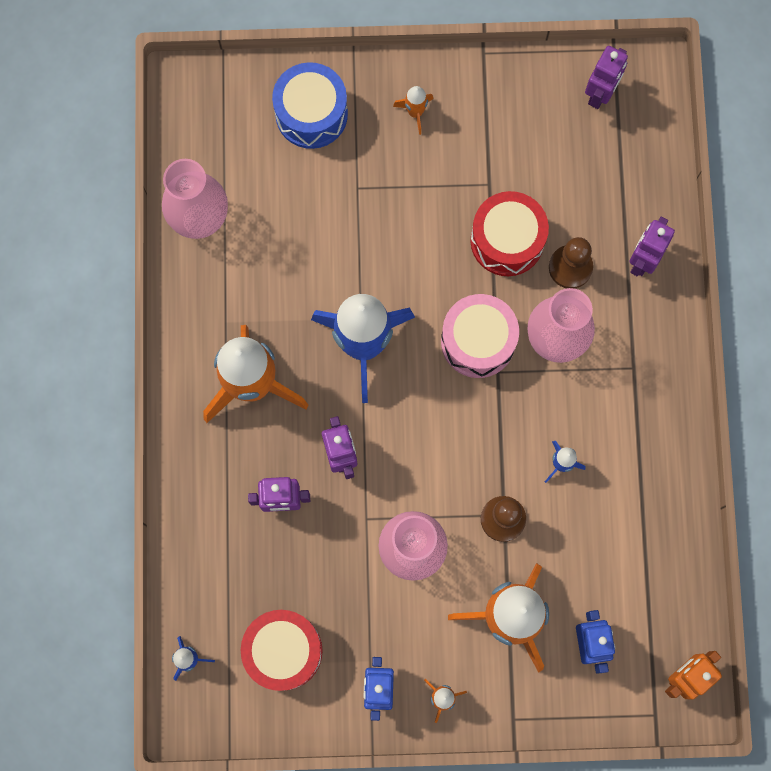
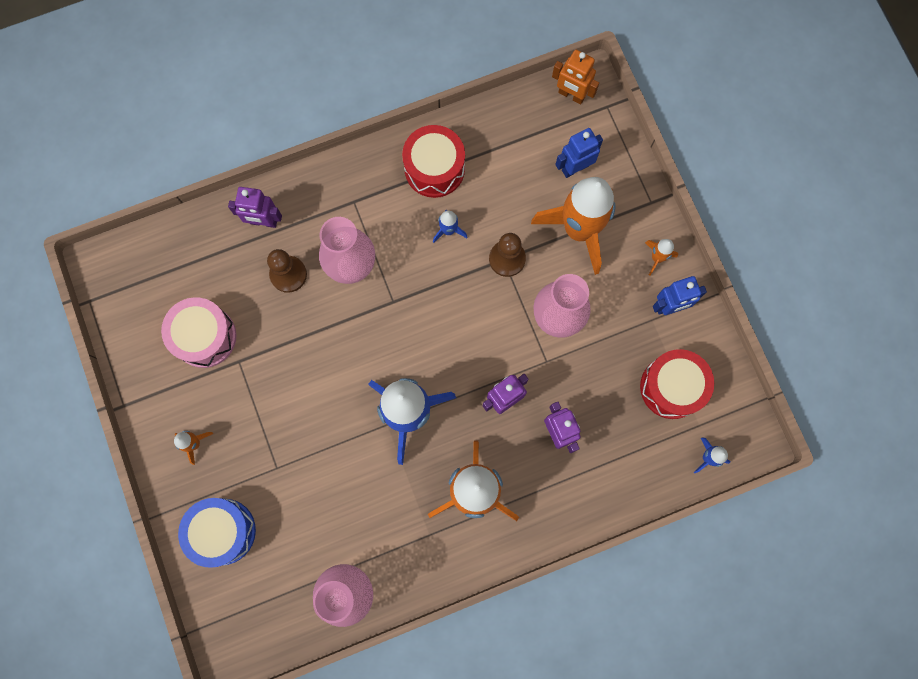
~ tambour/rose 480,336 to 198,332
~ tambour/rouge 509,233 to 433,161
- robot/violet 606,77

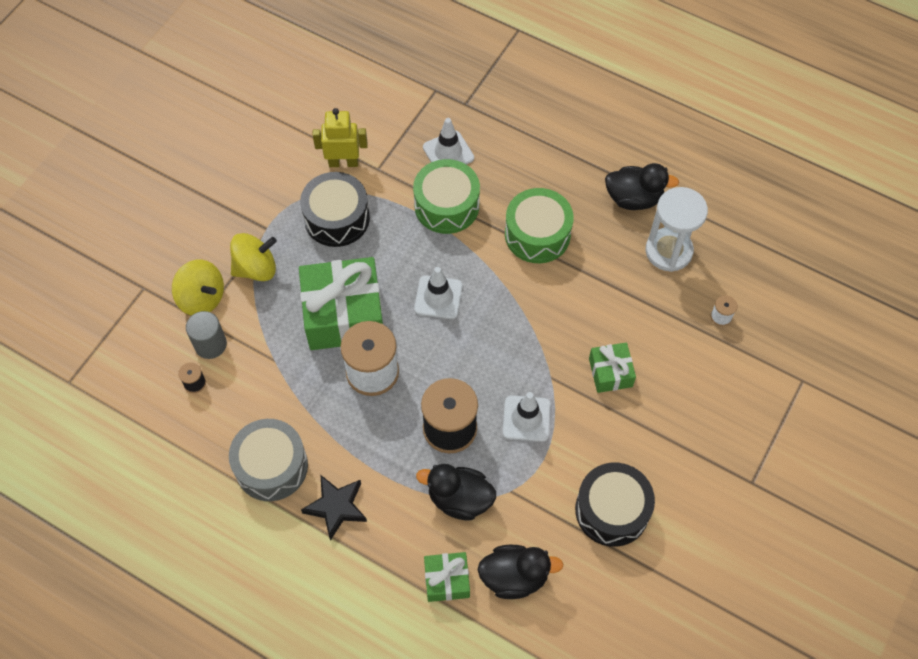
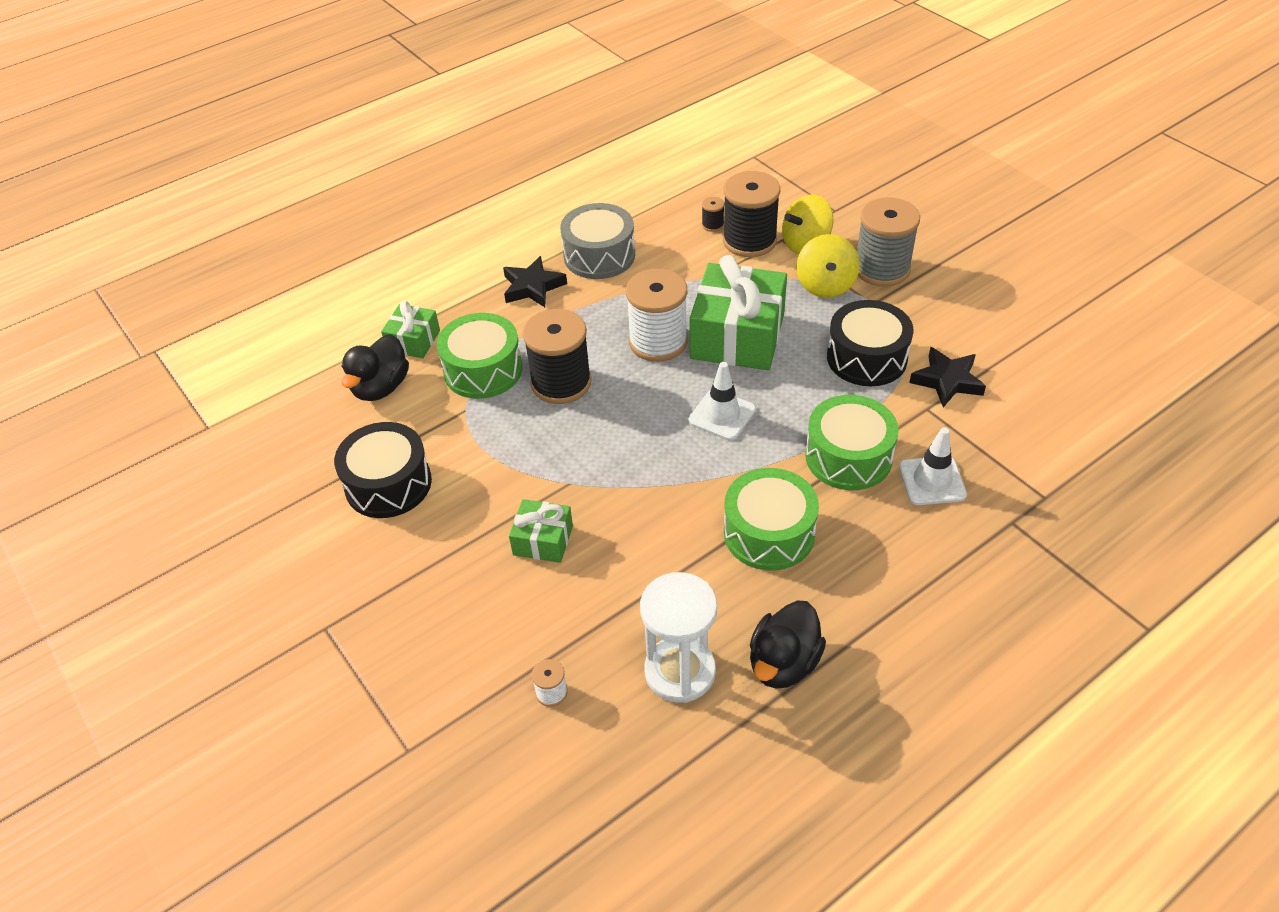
~ canard/noir 456,492 to tambour/vert 480,356
~ cylindre/gris 206,335 to bobine/noir 751,214
+ bobine/gris 888,242
~ robot/jaune 339,137 to étoile/noir 947,377
- cône de chantier/blanc 527,417

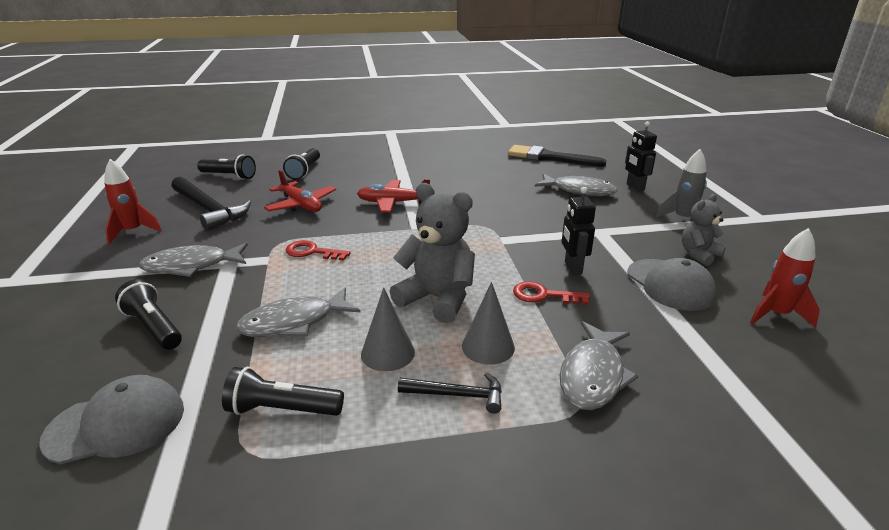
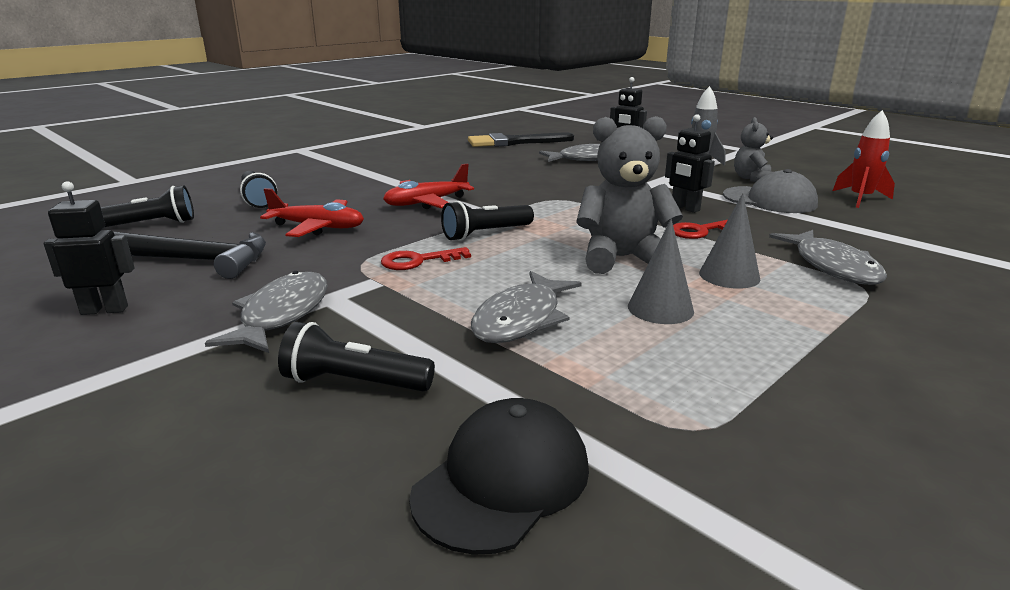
~ fusée/rouge 133,201 to robot/noir 89,248
~ poisson/gris 193,260 = 266,312 150 degrees clockwise
~ casquette/gris 111,419 to casquette/noir 499,476
~ lampe de poche/noir 283,391 to 487,221
- marteau/noir 450,393

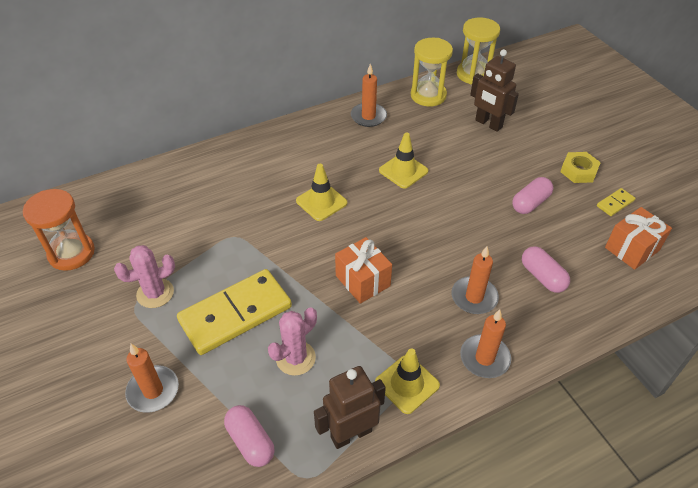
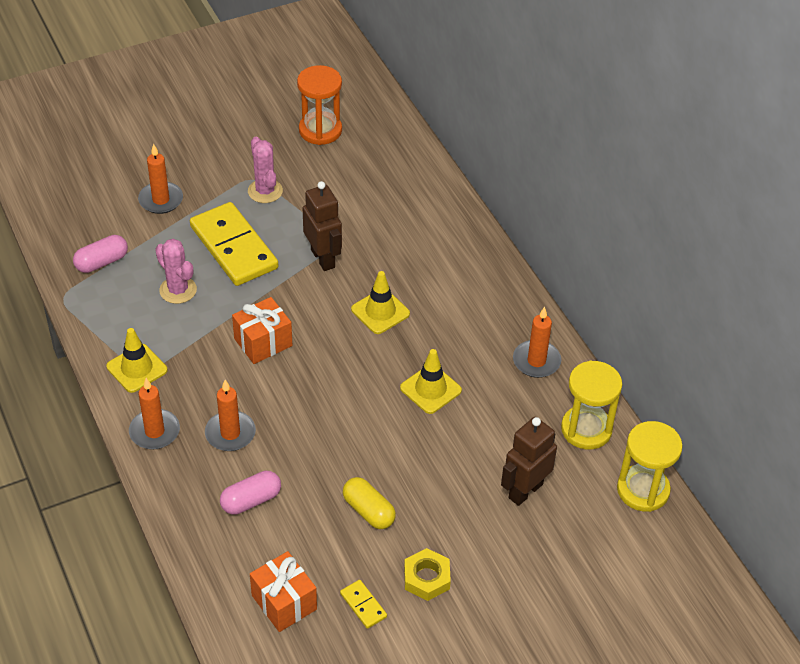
~ robot/marron 350,407 to 322,226
~ gélule/rose 532,195 to gélule/jaune 369,503

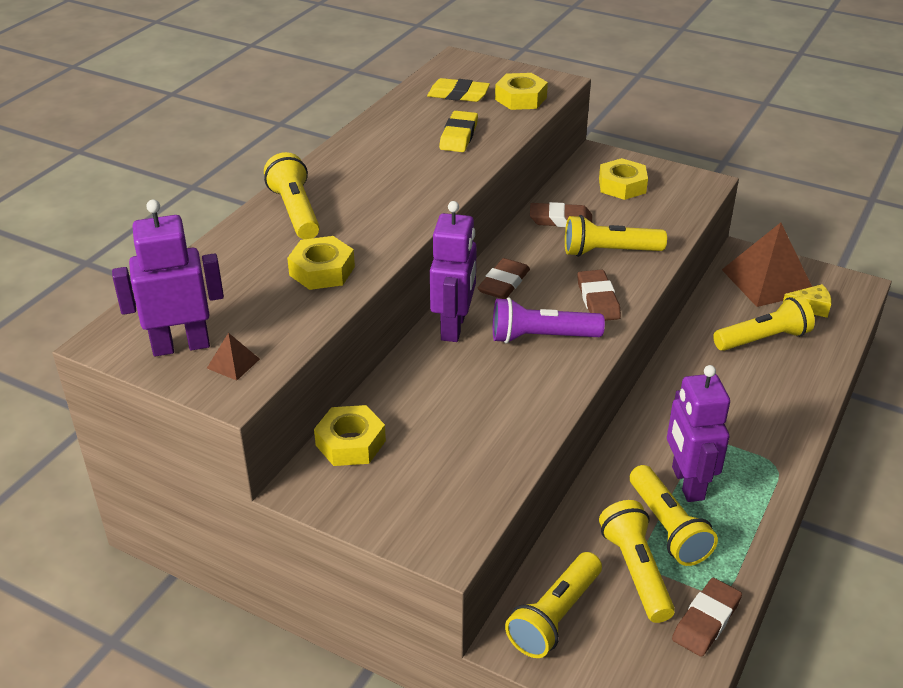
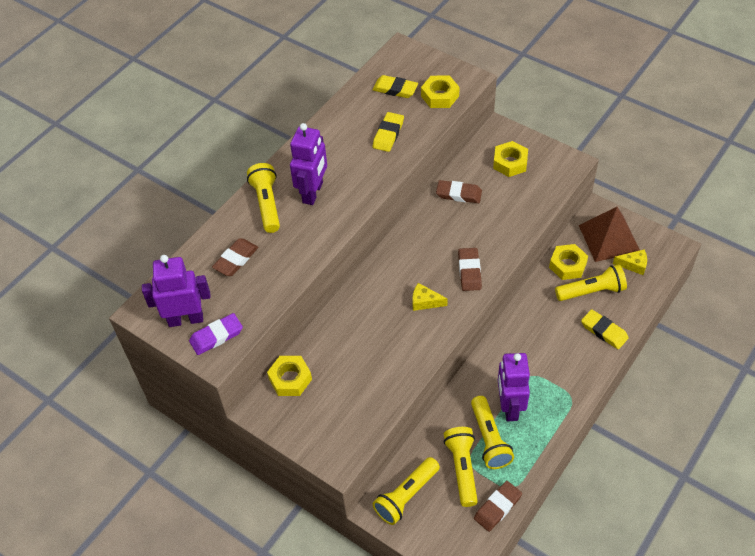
~ pyramide/marron 233,357 to gomme/violet 216,334
~ gomme/marron 504,278 to 235,257
~ robot/violet 453,271 to 308,164
~ lampe de poche/violet 549,320 to fromage/jaune 430,297
~ écrou/jaune 321,263 to 568,262
+ gomme/jaune 605,329
- lampe de poche/jaune 616,236

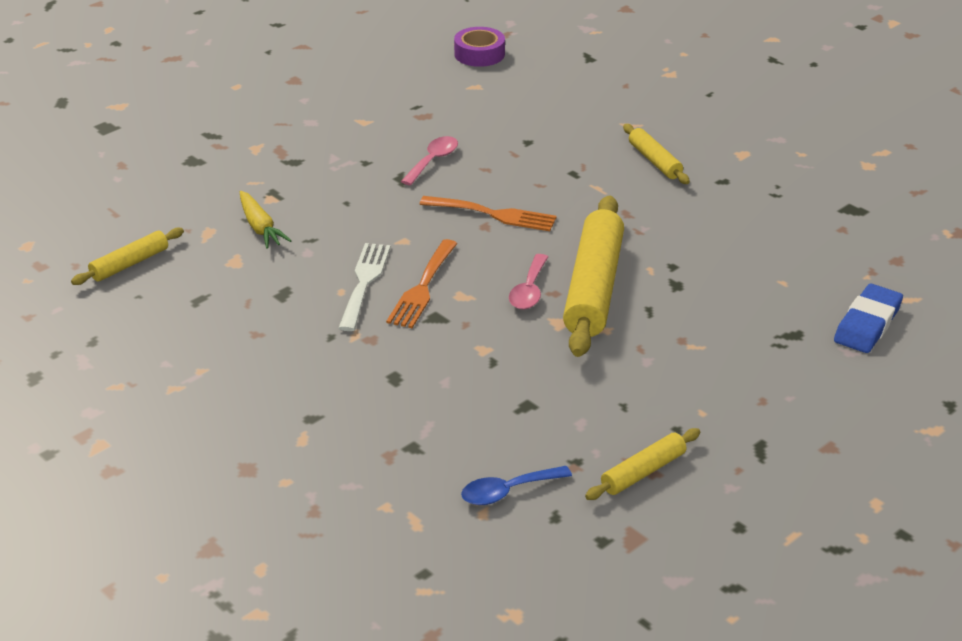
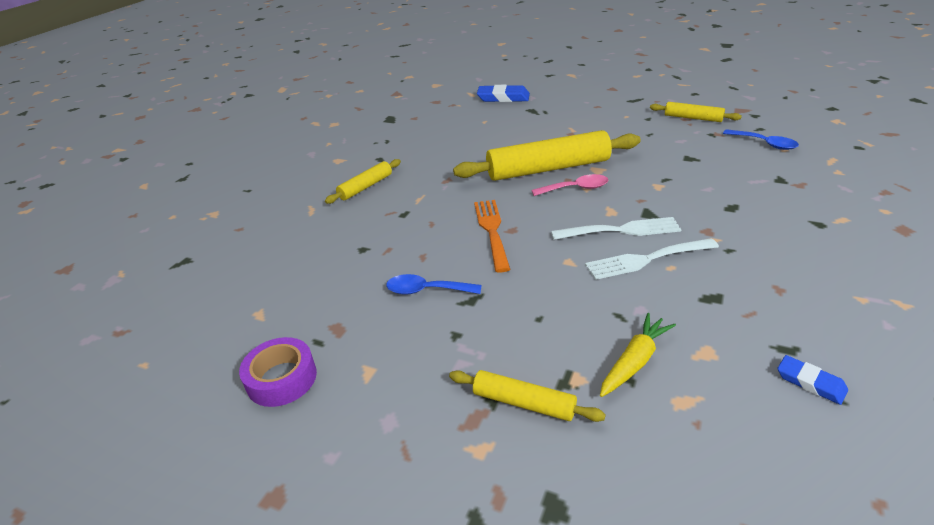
~ ruban adhésif/violet 479,47 to 278,372
~ cuillère/rose 429,160 to cuillère/bleu 434,284
~ rouleau à pâtisserie/jaune 127,256 to 527,396
~ fourchette/orange 421,283 to fourchette/blanc 616,228
+ gomme/bleu 812,380

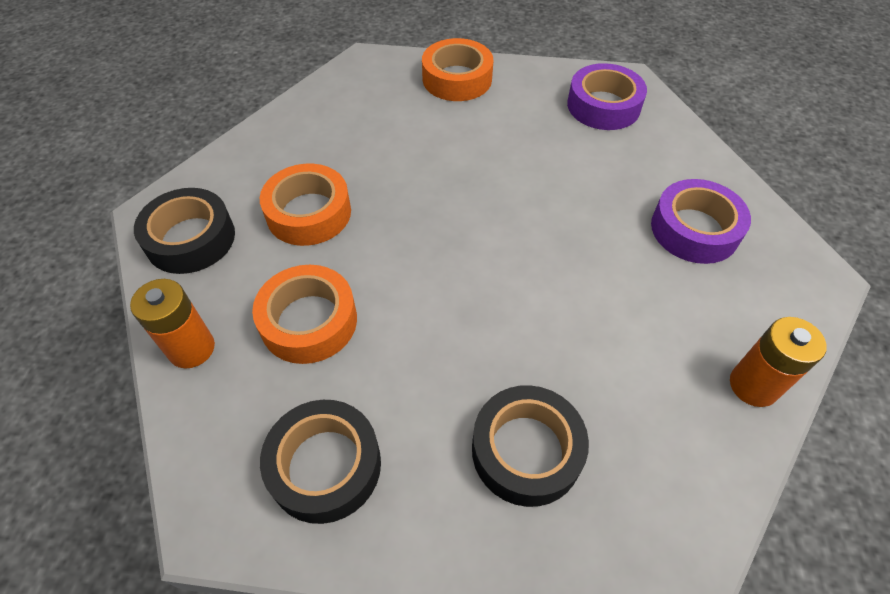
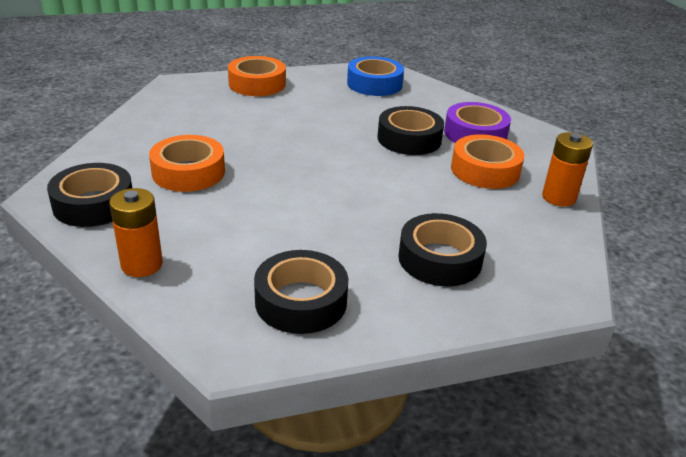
~ ruban adhésif/violet 607,96 to ruban adhésif/bleu 375,76
+ ruban adhésif/noir 410,130
~ ruban adhésif/orange 304,314 to 488,161

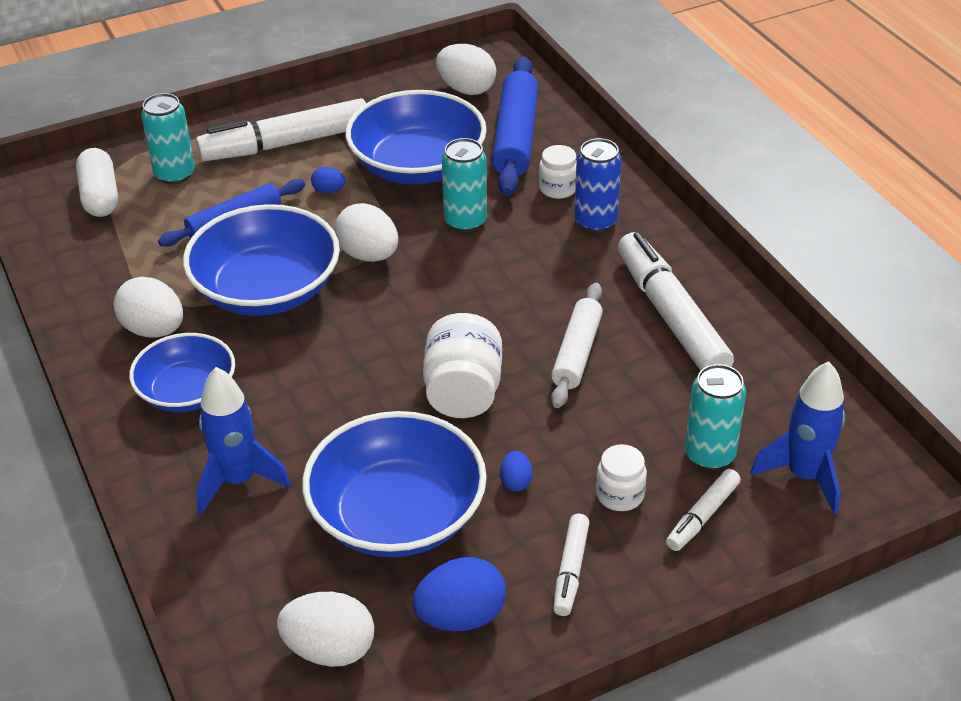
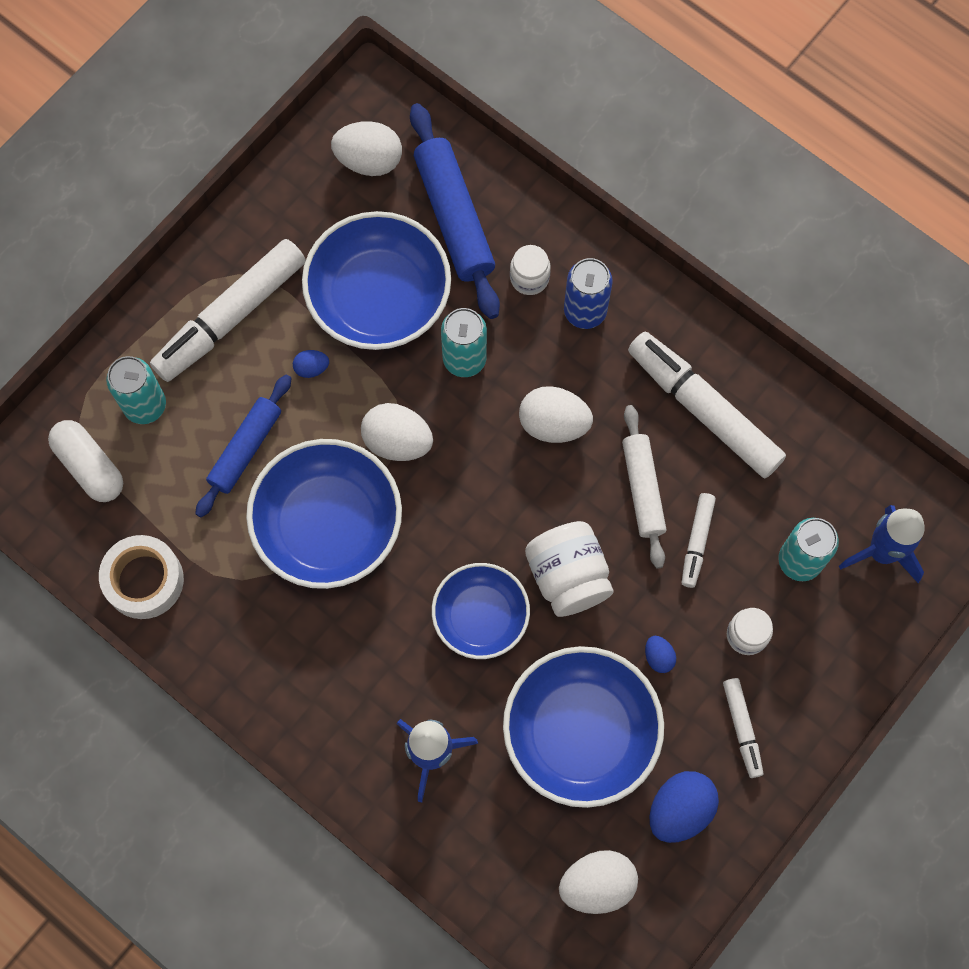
+ ruban adhésif/blanc 141,577
~ bol/bleu 182,372 to 481,611
~ œuf/blanc 148,307 to 556,414
~ feutre/blanc 703,510 to 698,540

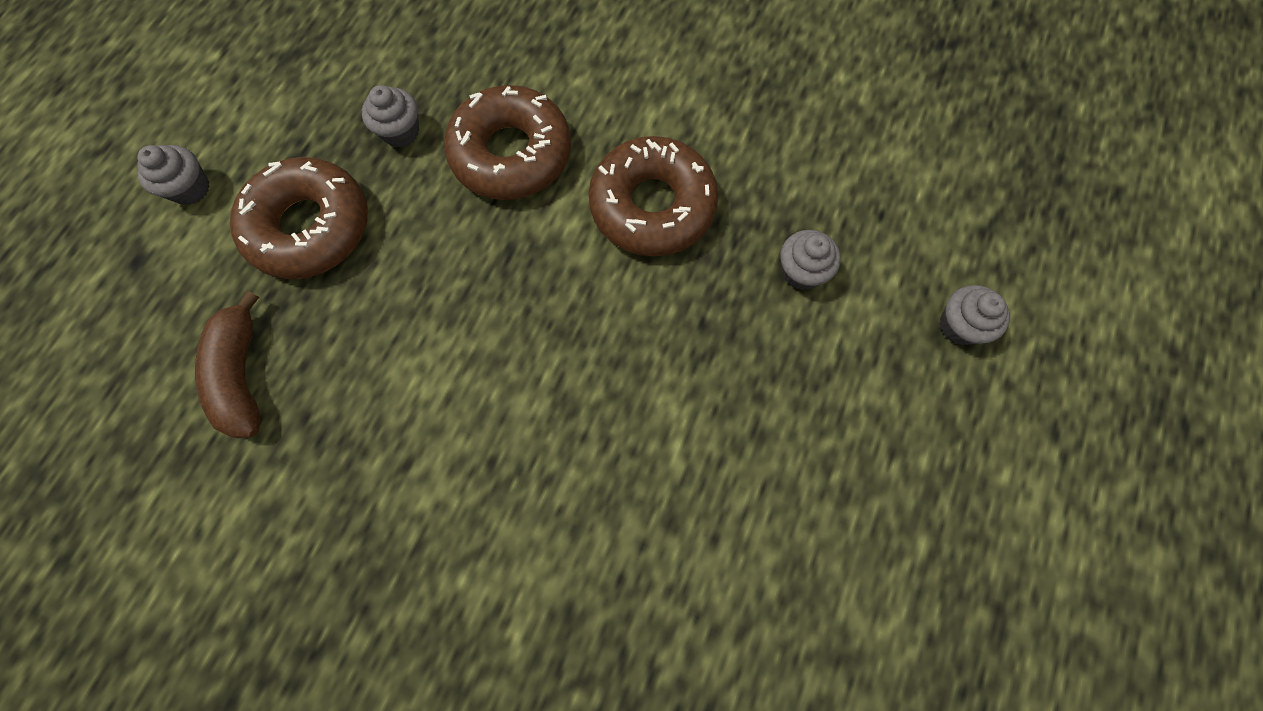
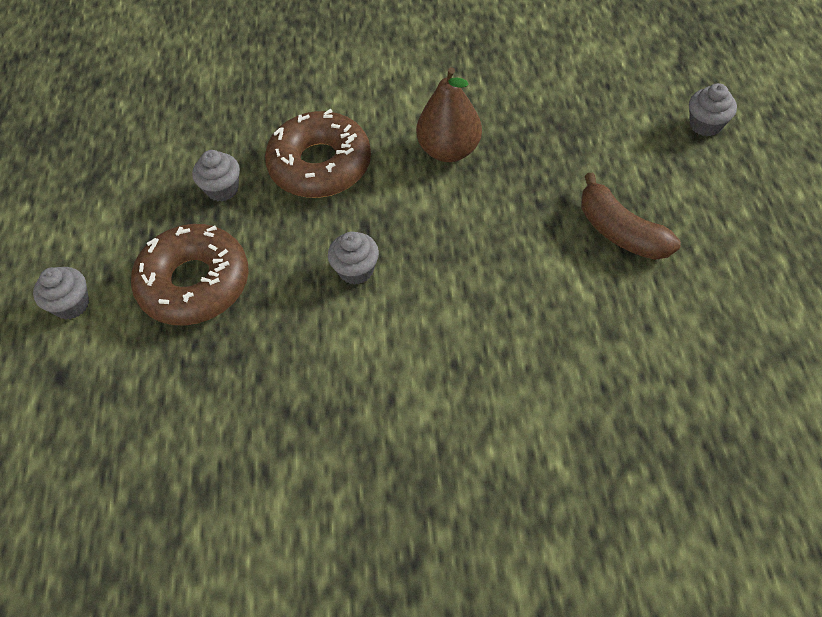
~ muffin/gris 810,260 to 353,258
~ beignet/marron 654,196 to poire/marron 449,114
~ banane/marron 228,364 to 631,216

